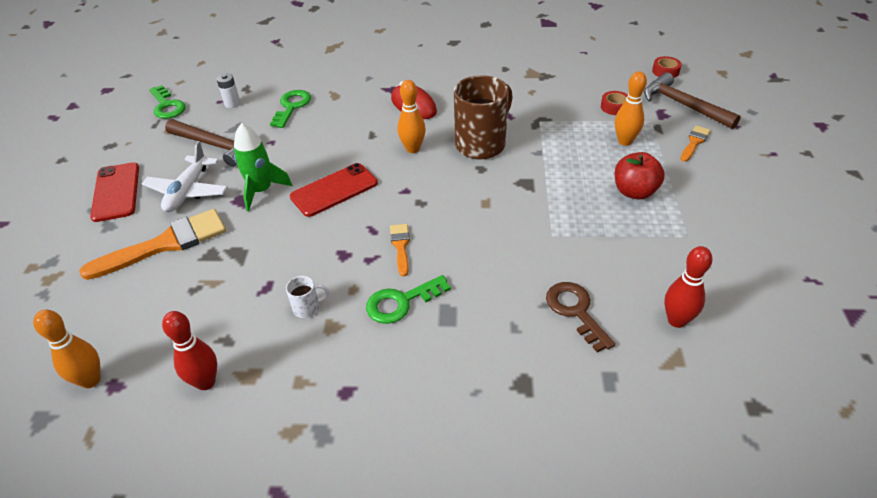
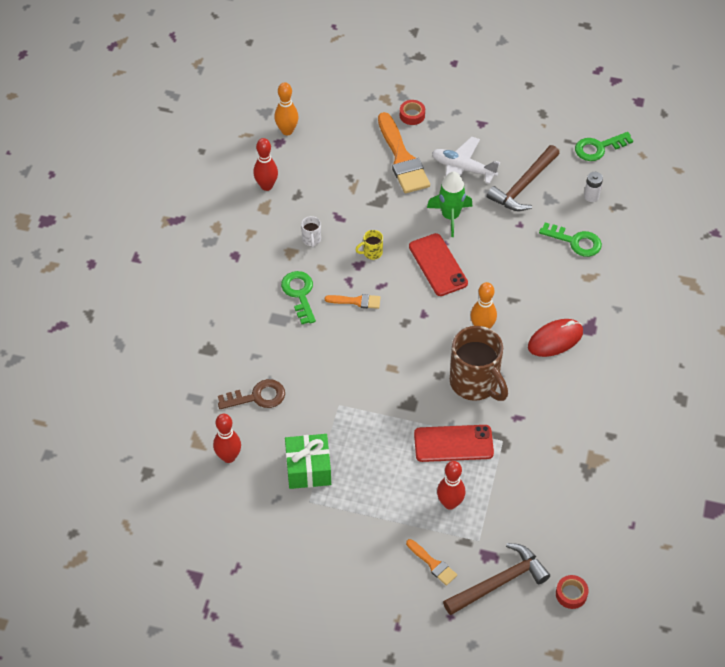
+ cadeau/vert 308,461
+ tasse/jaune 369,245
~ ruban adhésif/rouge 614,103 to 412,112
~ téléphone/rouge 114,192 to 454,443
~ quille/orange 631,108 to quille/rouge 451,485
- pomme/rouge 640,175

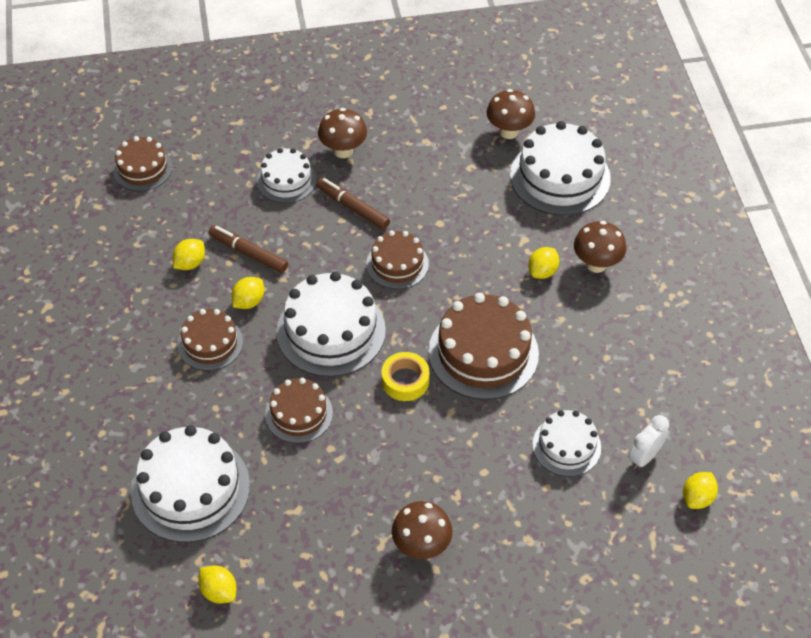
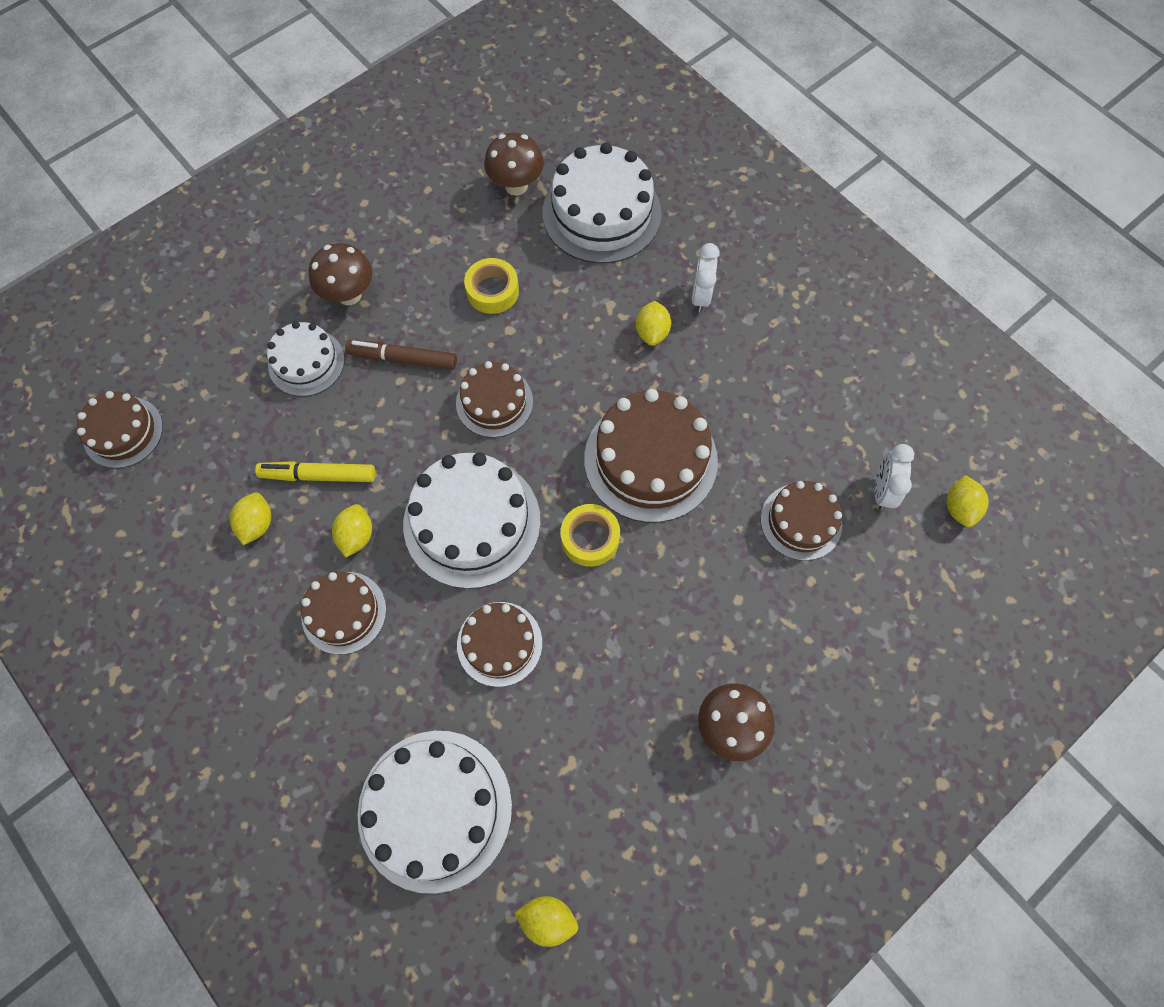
~ feutre/marron 248,249 to feutre/jaune 315,471
+ ruban adhésif/jaune 491,286
~ champignon/marron 600,247 to réveil/blanc 706,277
~ gâteau/blanc 566,443 to gâteau/marron 801,521

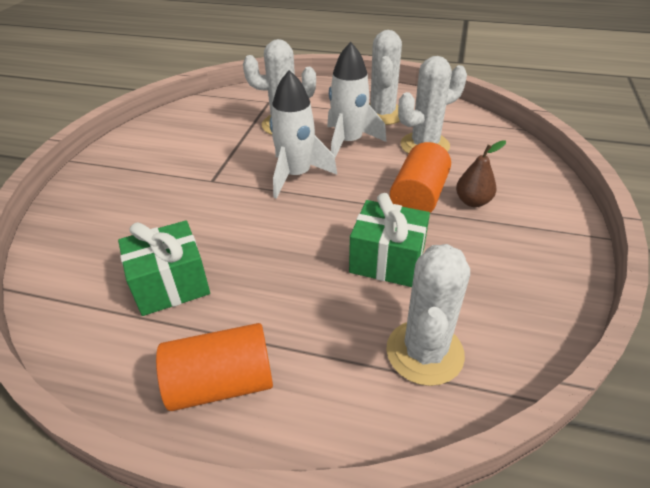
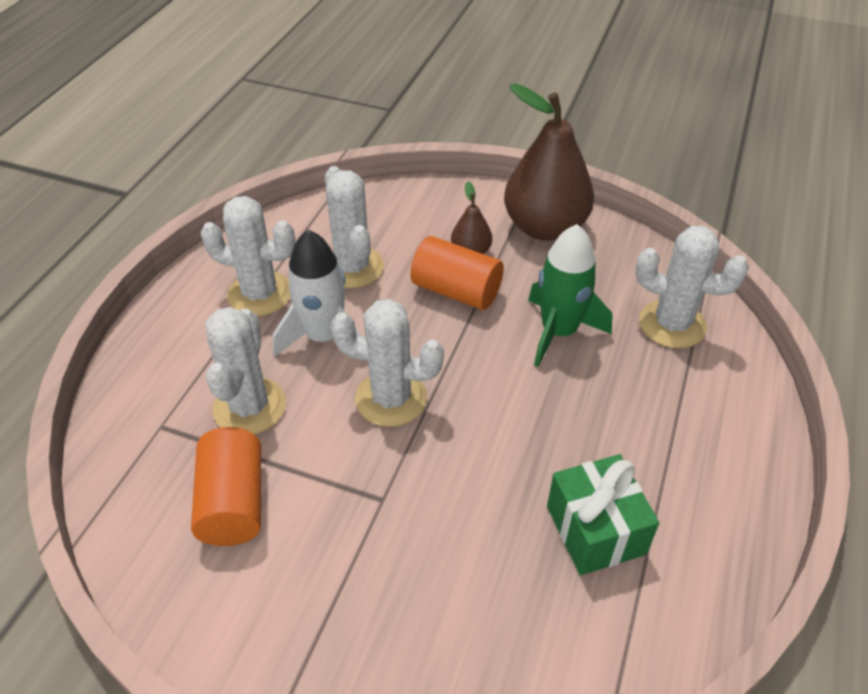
~ cylindre/orange 214,367 to 226,486
~ fusée/blanc 303,134 to cactus/blanc 387,363
+ poire/marron 549,162
~ cadeau/vert 389,240 to fusée/vert 570,295

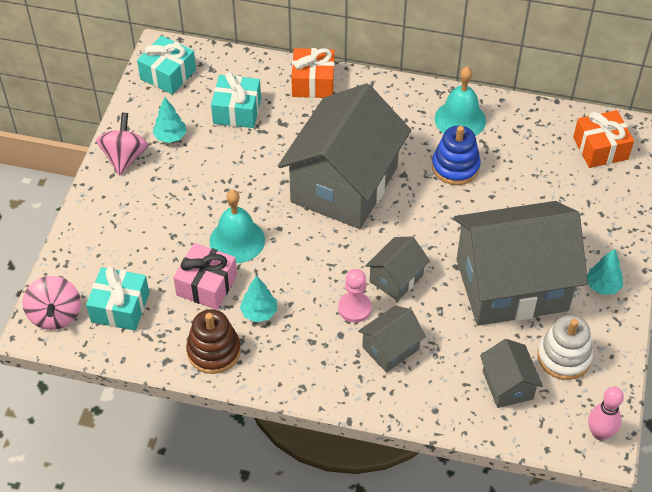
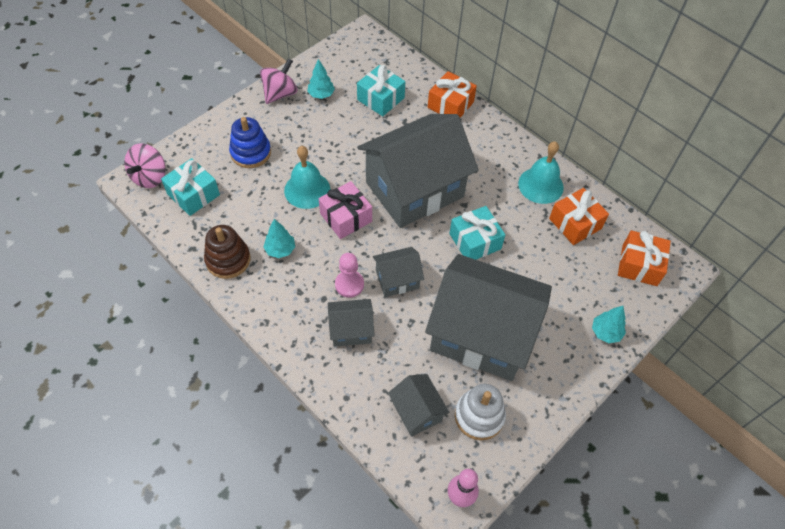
~ jouet à empiler/bleu 456,155 to 250,142
~ cadeau/rose 205,276 to 345,210
~ maison/gris 511,373 = 418,405 45 degrees counterclockwise
~ cadeau/turquoise 166,65 to 477,233
+ cadeau/orange 579,216
~ arbre/turquoise 605,272 to 609,324

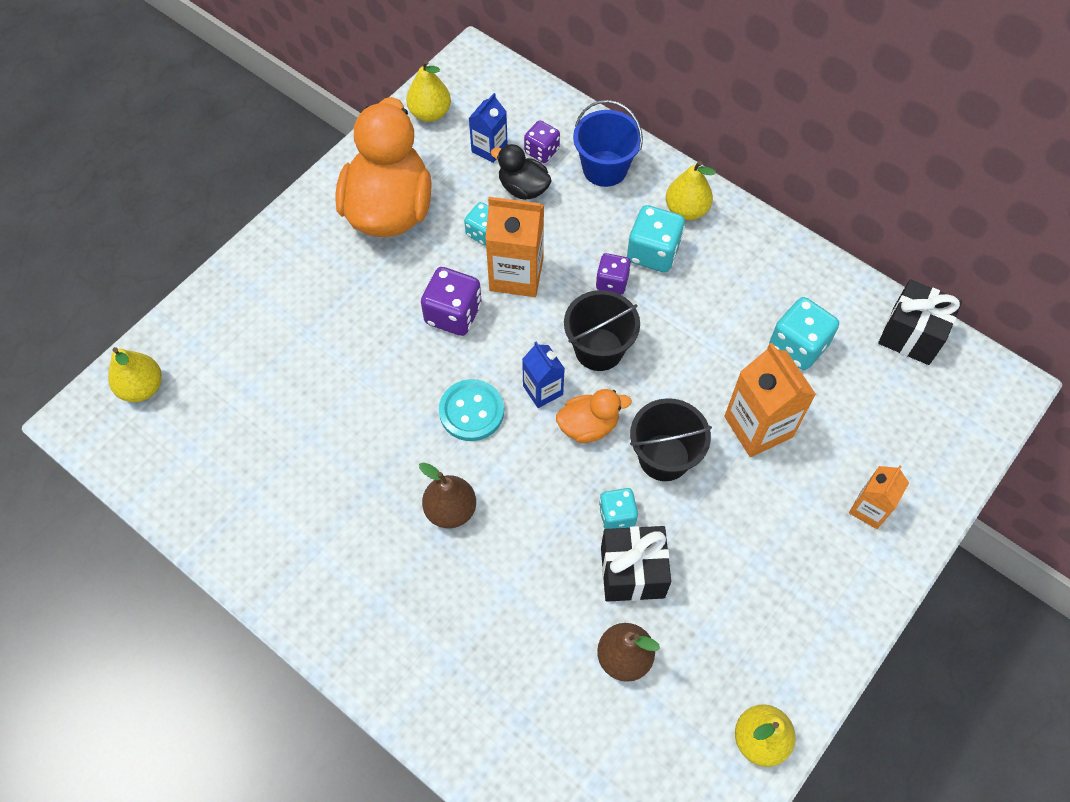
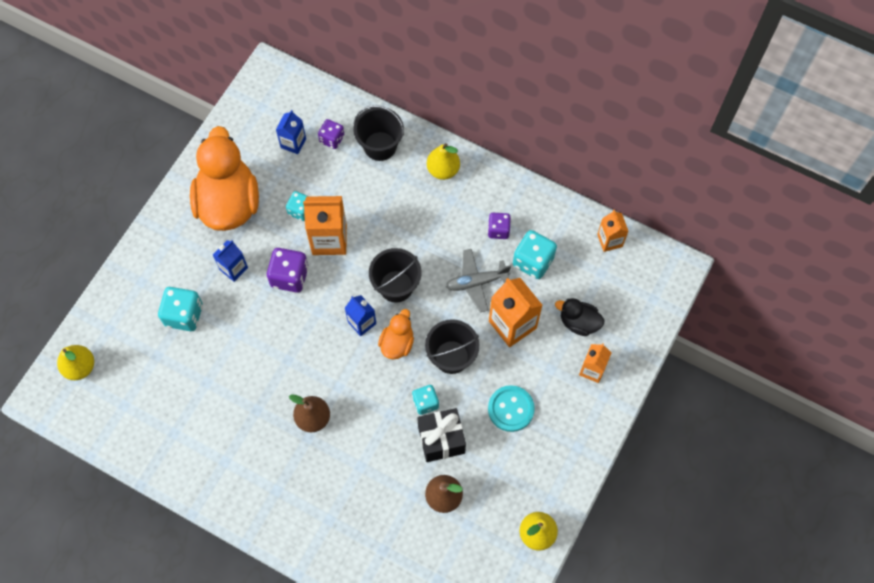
~ dé/turquoise 656,238 to 180,309
+ brique de lait/bleu 230,261
~ seau/bleu 608,143 to seau/noir 378,133
~ canard/orange 593,416 = 396,334 45 degrees counterclockwise
+ avion/gris 478,280
~ dé/violet 613,274 to 499,226
~ bouton/turquoise 471,410 to 511,408
~ canard/noir 521,172 to 579,317
~ cadeau/noir 920,322 to brique de lait/orange 613,231
- poire/jaune 428,91

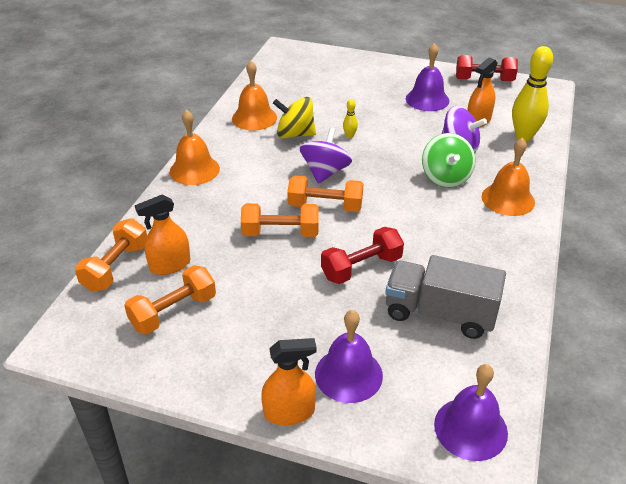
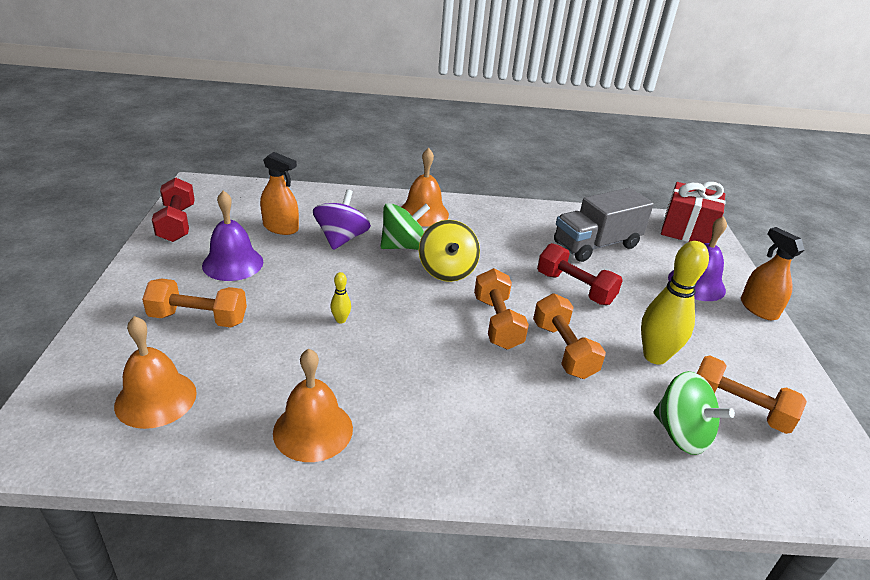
~ cloche/orange 195,147 to 155,372
~ haltère/orange 111,255 to 194,302
~ toupie/jaune 294,118 to 449,251
~ camion/gris 445,297 = 604,225 60 degrees clockwise
~ quille/jaune 532,93 to 675,303
~ vaporisateur/orange 162,235 to toupie/vert 694,413
~ cloche/violet 471,412 to cadeau/rouge 693,213
- toupie/violet 326,155

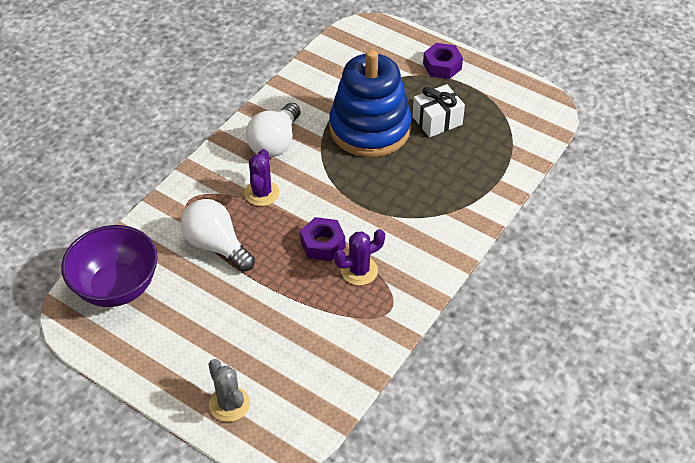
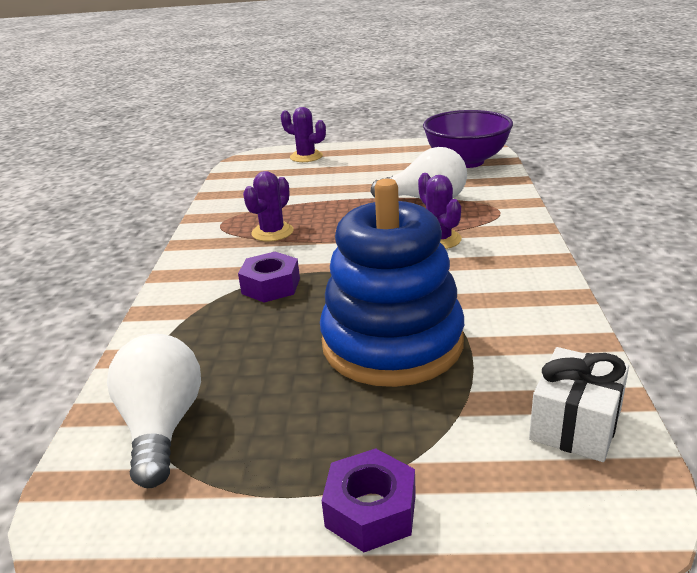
~ ampoule/blanc 273,130 to 154,411
~ écrou/violet 322,239 to 269,277
~ cactus/gris 229,390 to cactus/violet 303,134
~ cadeau/blanc 438,110 to 579,404

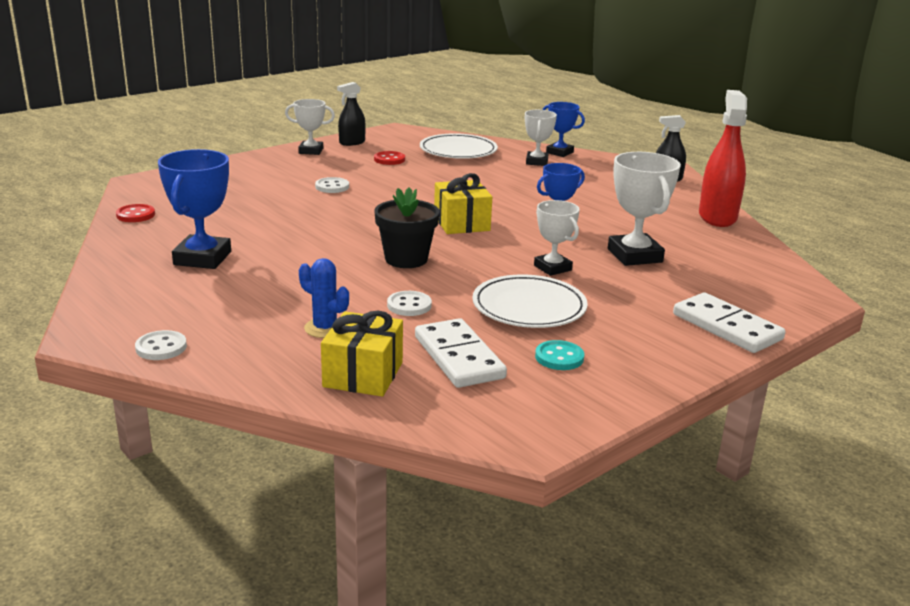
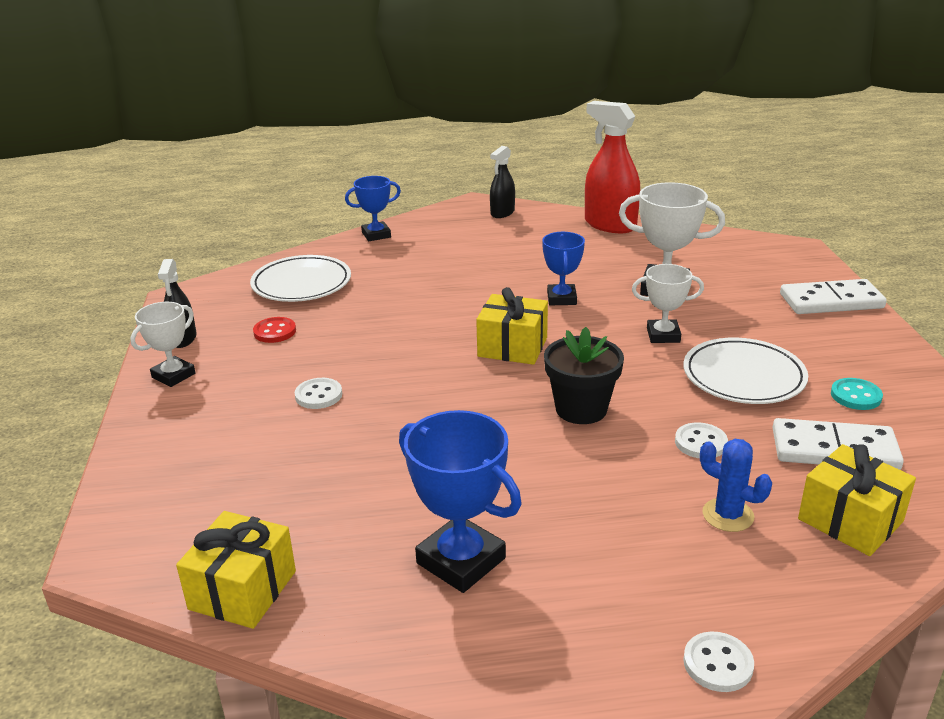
~ bouton/rouge 135,213 to cadeau/jaune 236,570
~ cactus/bleu 324,298 = 736,485 60 degrees clockwise
- trophée/blanc 541,138

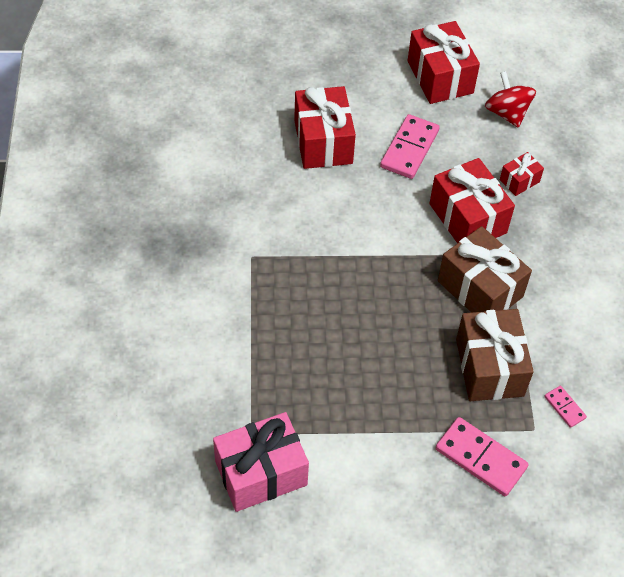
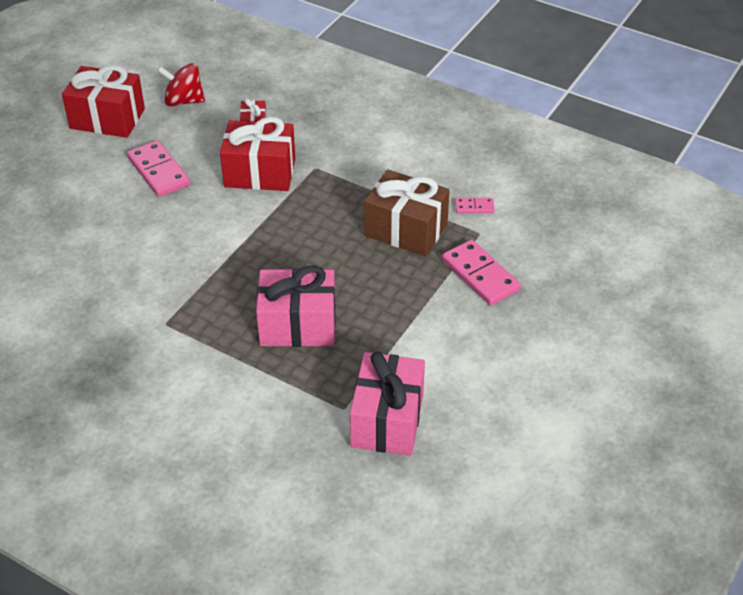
+ cadeau/rose 296,306
~ domino/rose 482,456 = 481,273 75 degrees clockwise
- cadeau/rouge 325,127
- cadeau/marron 485,269

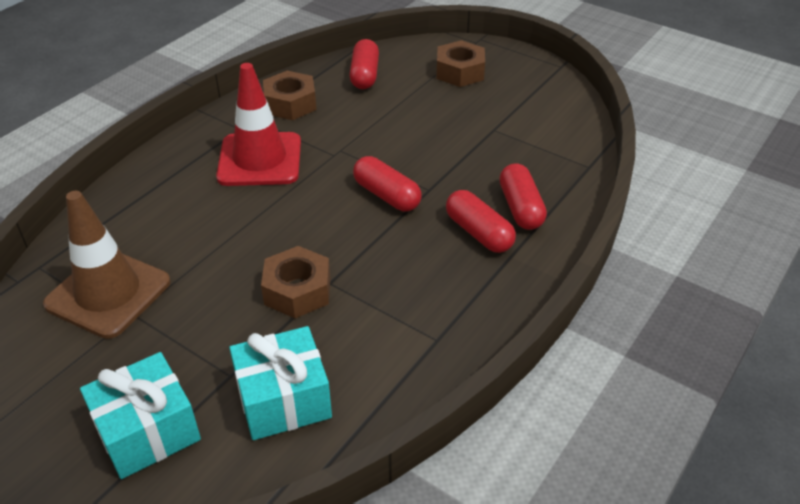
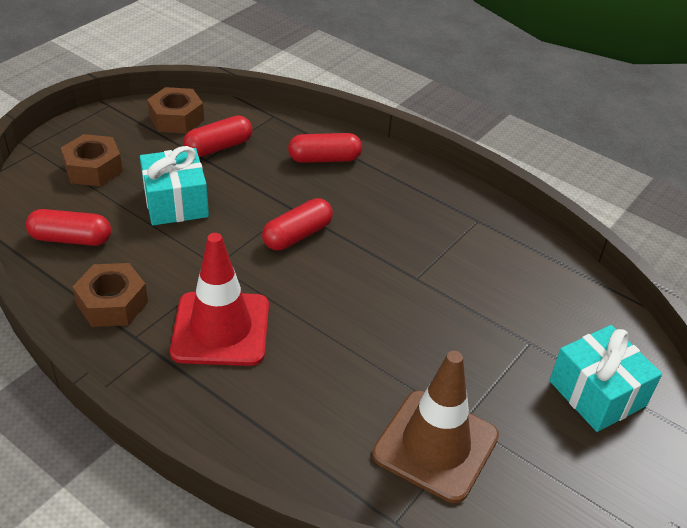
~ cadeau/turquoise 280,383 to 174,185
~ écrou/marron 295,282 to 175,110
~ gélule/rouge 481,221 to 217,136

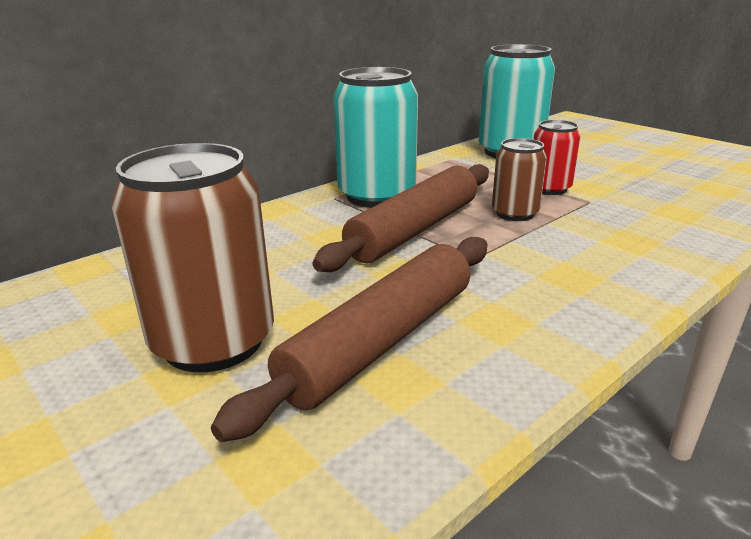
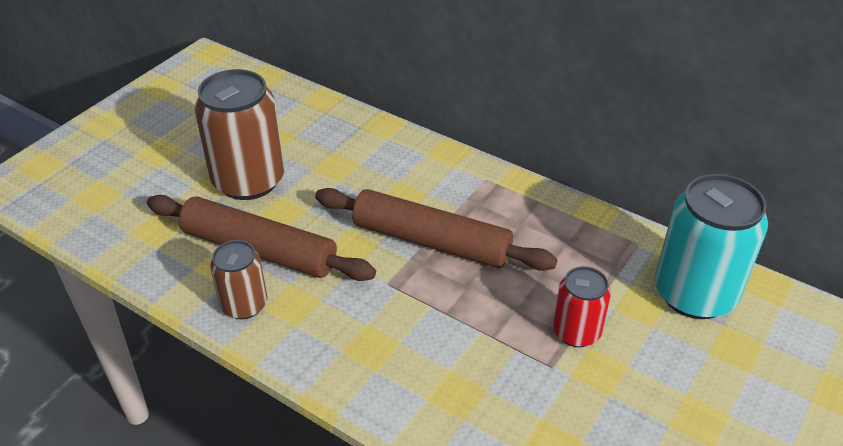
~ canette/marron 519,179 to 238,279
- canette/turquoise 375,137

